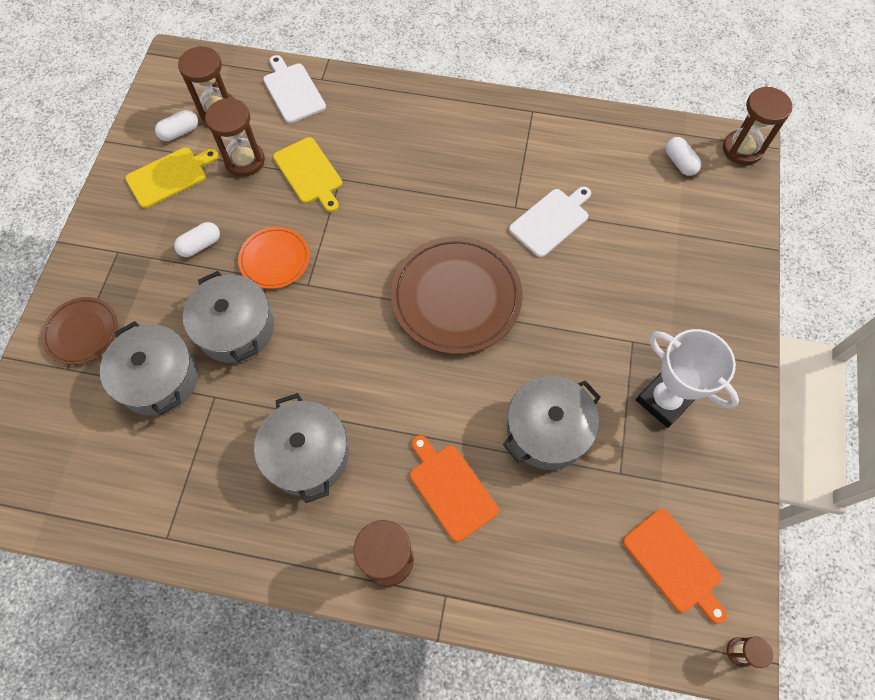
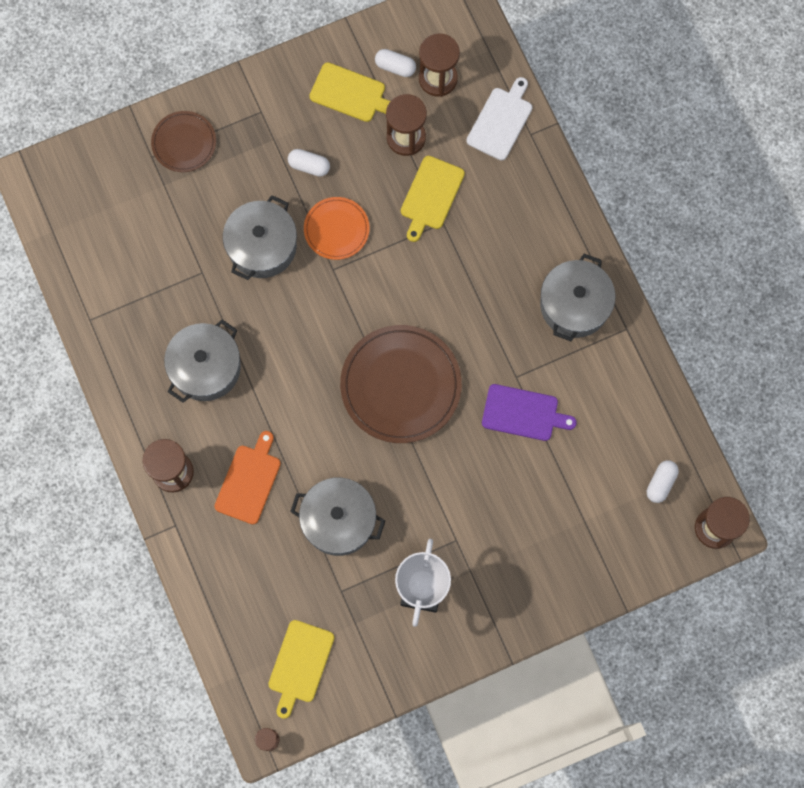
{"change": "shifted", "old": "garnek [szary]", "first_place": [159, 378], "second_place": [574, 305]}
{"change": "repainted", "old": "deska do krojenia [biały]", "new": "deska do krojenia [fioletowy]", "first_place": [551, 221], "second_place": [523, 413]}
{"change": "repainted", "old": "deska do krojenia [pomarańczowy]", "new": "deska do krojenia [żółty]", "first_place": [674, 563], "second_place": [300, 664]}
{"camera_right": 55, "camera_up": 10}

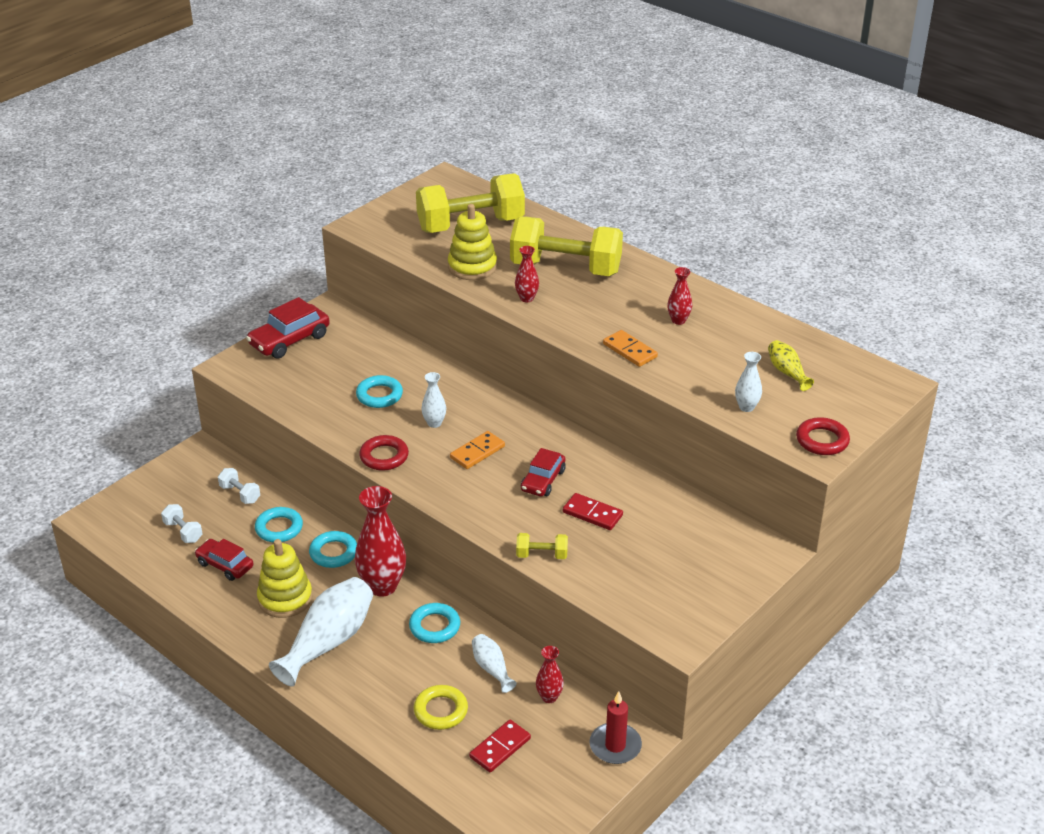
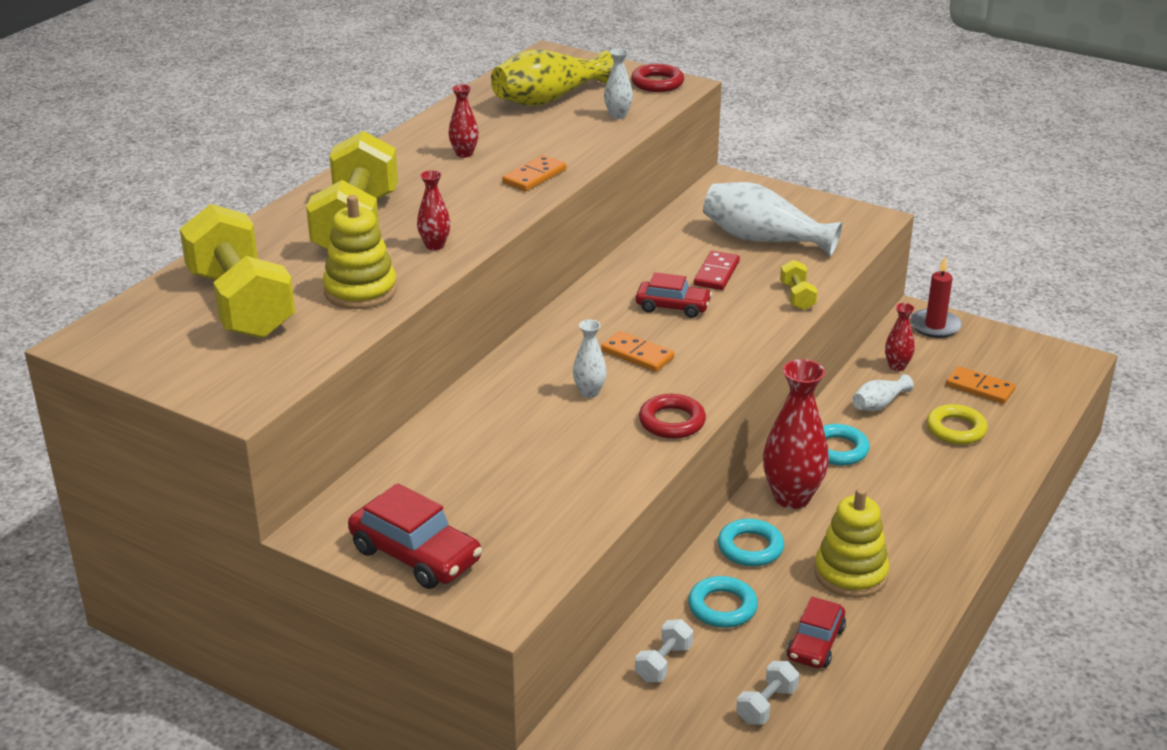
{"change": "shifted", "old": "wazon [biały]", "first_place": [328, 642], "second_place": [763, 239]}
{"change": "gone", "old": "pierścień [turkusowy]", "first_place": [379, 395]}
{"change": "repainted", "old": "kostka domina [czerwony]", "new": "kostka domina [pomarańczowy]", "first_place": [500, 748], "second_place": [980, 388]}
{"change": "scaled", "old": "wazon [żółty]", "first_place": [787, 372], "second_place": [548, 99], "factor": 1.96}
{"camera_right": -100, "camera_up": -5}

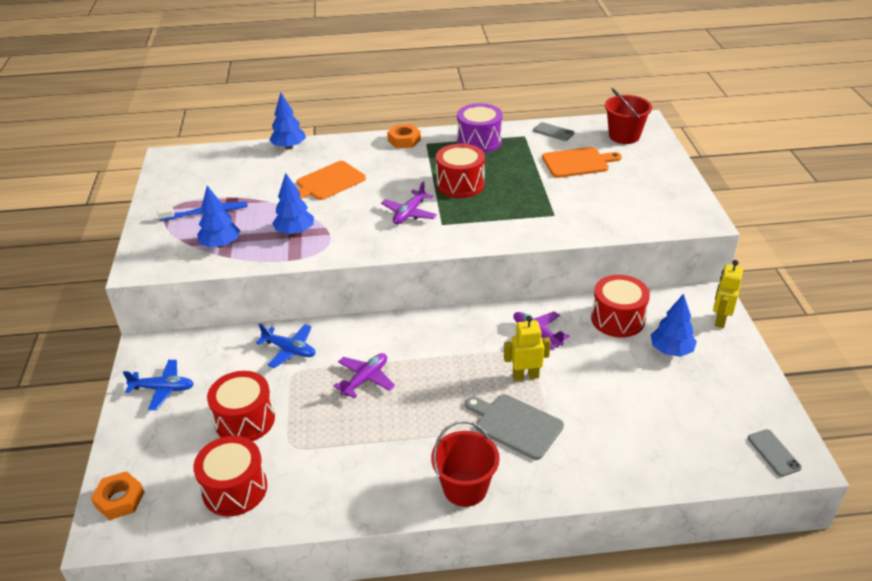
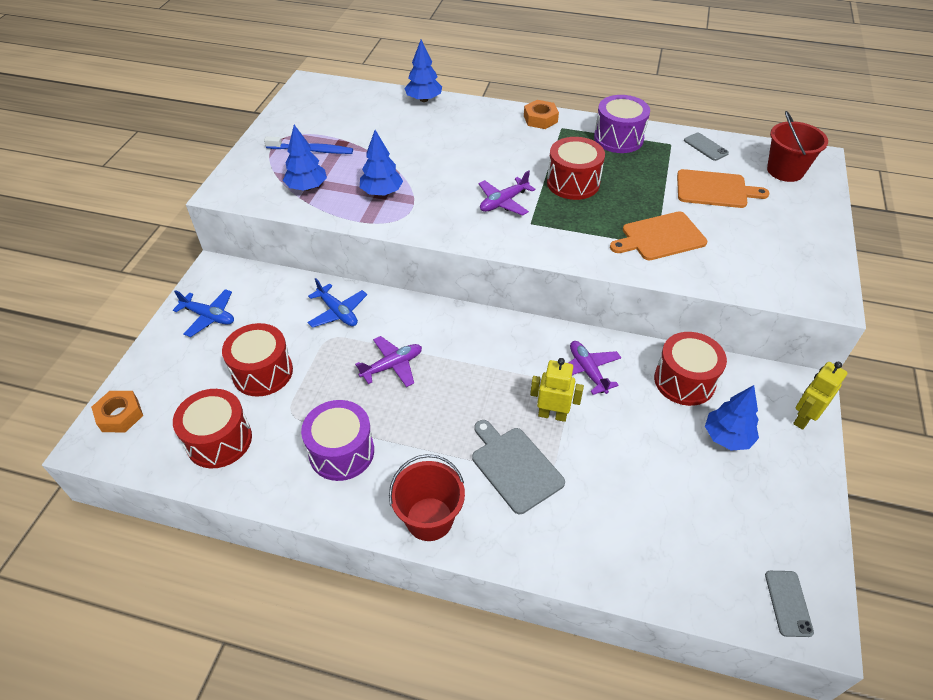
{"change": "shifted", "old": "deska do krojenia [pomarańczowy]", "first_place": [328, 182], "second_place": [660, 237]}
{"change": "new", "new": "bęben [fioletowy]", "second_place": [341, 452]}
{"camera_right": 20, "camera_up": 10}

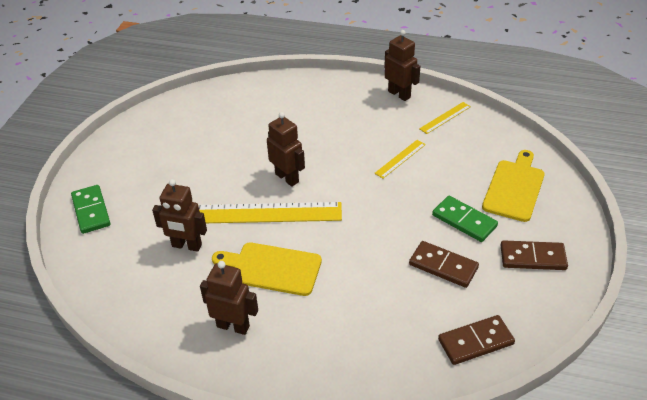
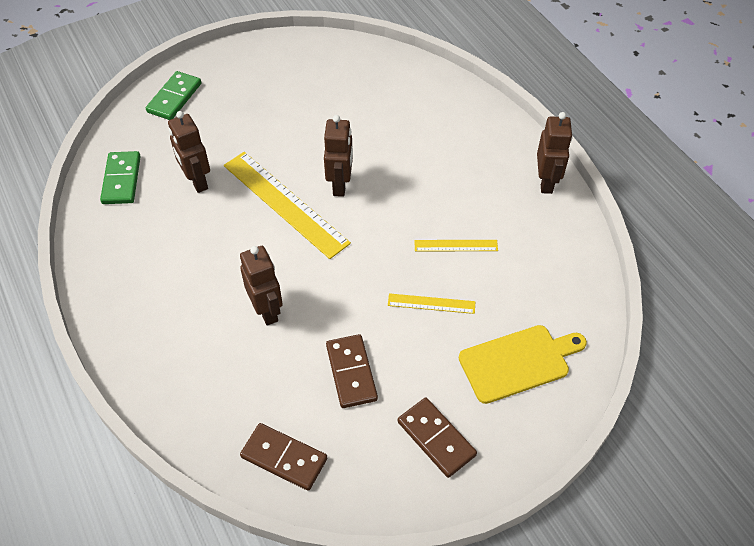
{"change": "shifted", "old": "robot [brązowy]", "first_place": [233, 326], "second_place": [267, 310]}
{"change": "gone", "old": "deska do krojenia [żółty]", "first_place": [271, 268]}
{"change": "shifted", "old": "linijka [żółty]", "first_place": [445, 117], "second_place": [431, 303]}
{"change": "shifted", "old": "kostka domina [zielony]", "first_place": [464, 221], "second_place": [121, 180]}
{"camera_right": 45, "camera_up": 10}

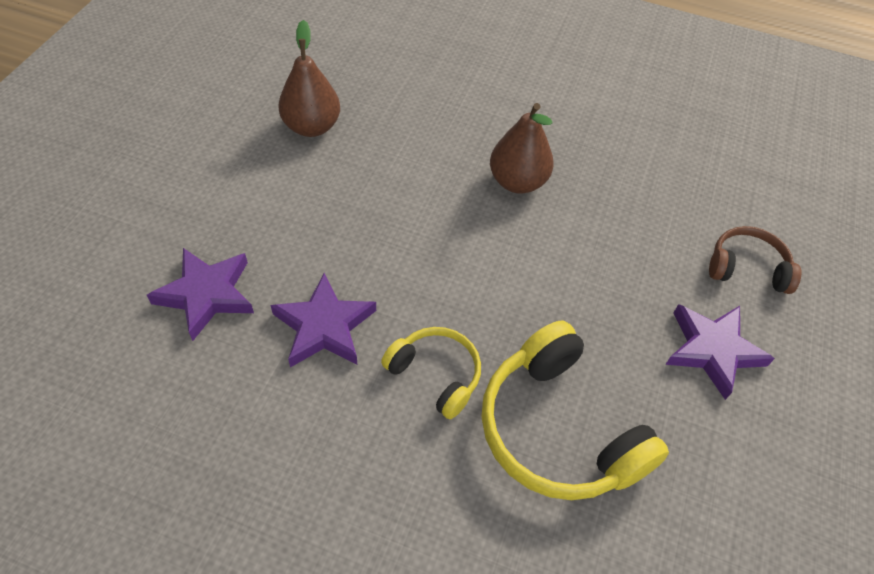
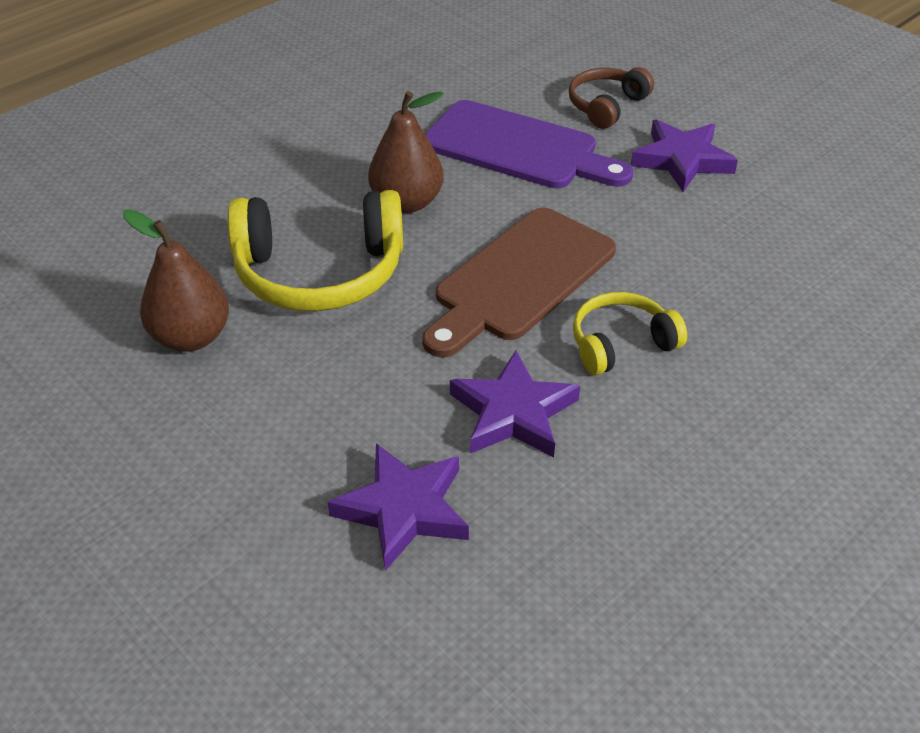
{"change": "shifted", "old": "słuchawki [żółty]", "first_place": [559, 429], "second_place": [320, 272]}
{"change": "new", "new": "deska do krojenia [brązowy]", "second_place": [519, 279]}
{"change": "new", "new": "deska do krojenia [fioletowy]", "second_place": [518, 148]}
{"camera_right": -60, "camera_up": -10}

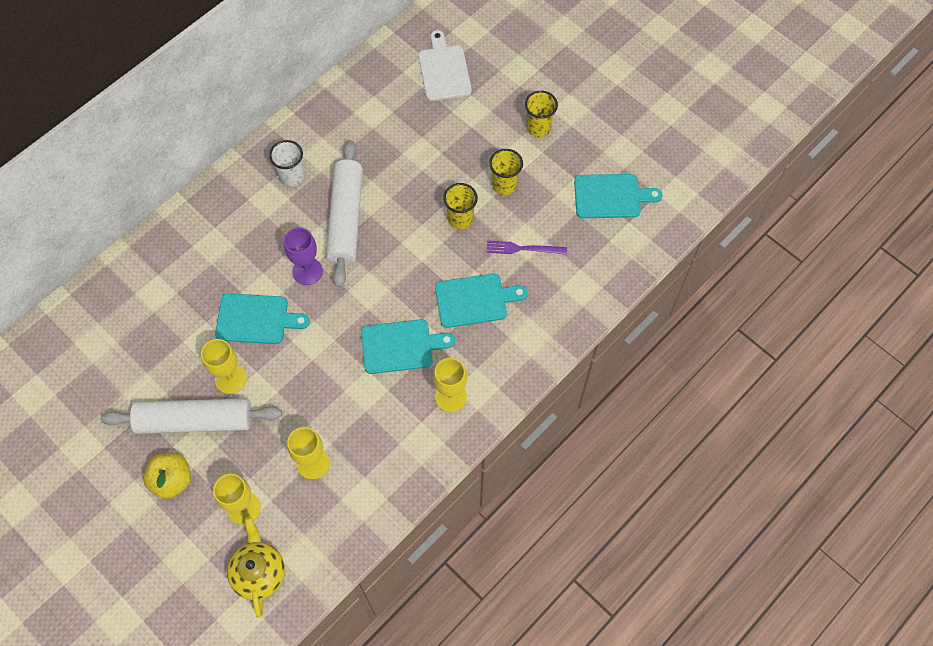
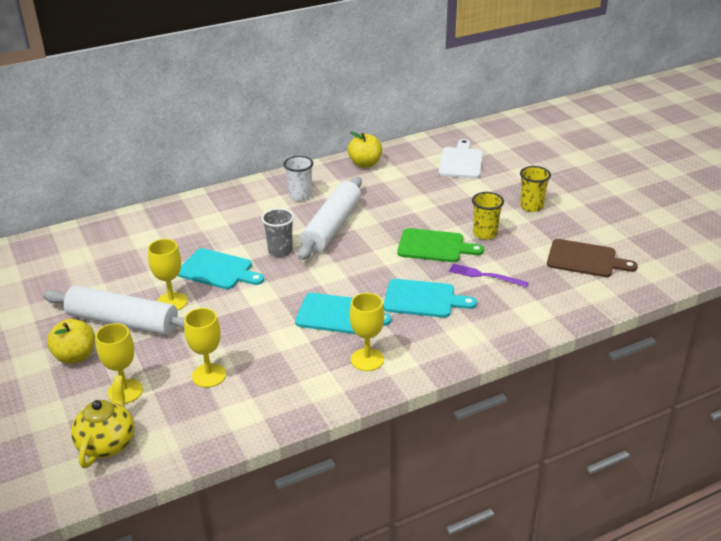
{"change": "swapped", "old": "kielich [fioletowy]", "new": "szklanka [szary]", "first_place": [307, 271], "second_place": [280, 251]}
{"change": "swapped", "old": "szklanka [żółty]", "new": "deska do krojenia [zielony]", "first_place": [460, 219], "second_place": [434, 246]}
{"change": "repainted", "old": "deska do krojenia [turkusowy]", "new": "deska do krojenia [brązowy]", "first_place": [611, 196], "second_place": [585, 259]}
{"change": "new", "new": "jabłko [żółty]", "second_place": [365, 164]}
{"camera_right": 20, "camera_up": -30}

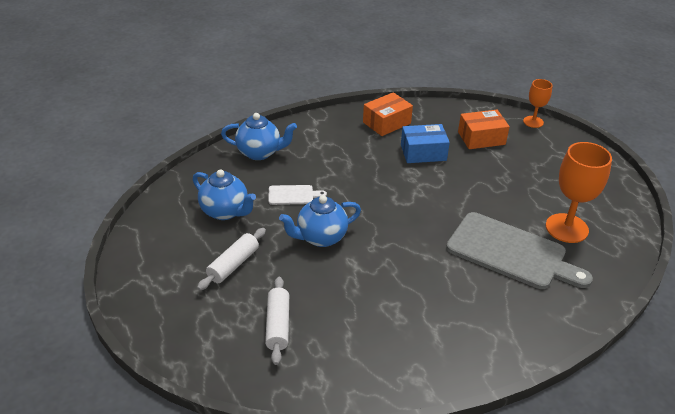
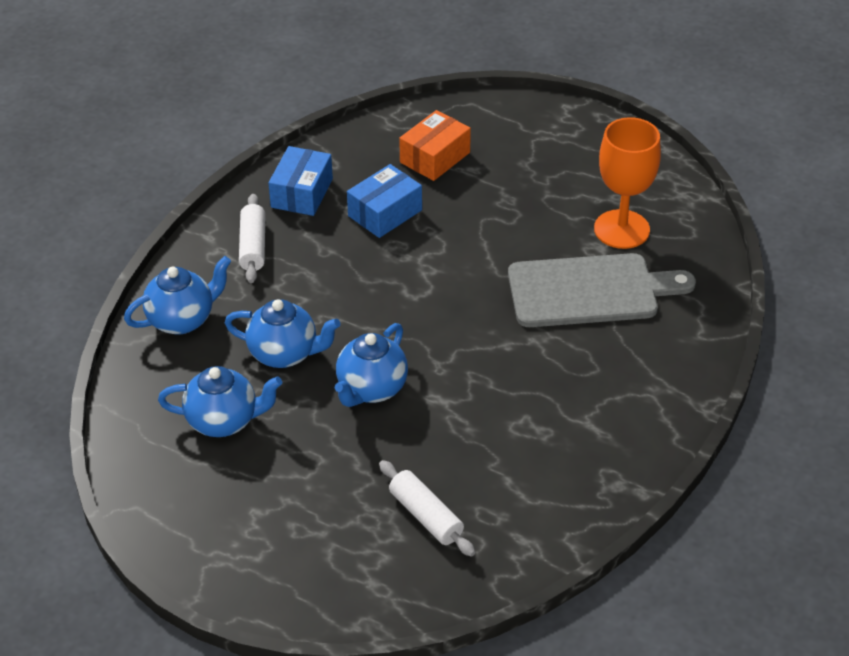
{"change": "shifted", "old": "wałek do ciasta [biały]", "first_place": [233, 265], "second_place": [253, 246]}
{"change": "swapped", "old": "deska do krojenia [biały]", "new": "imbryk [niebieski]", "first_place": [293, 195], "second_place": [284, 354]}
{"change": "repainted", "old": "pudełko [pomarańczowy]", "new": "pudełko [niebieski]", "first_place": [386, 123], "second_place": [301, 193]}
{"change": "gone", "old": "kielich [pomarańczowy]", "first_place": [533, 122]}
{"camera_right": -35, "camera_up": 5}

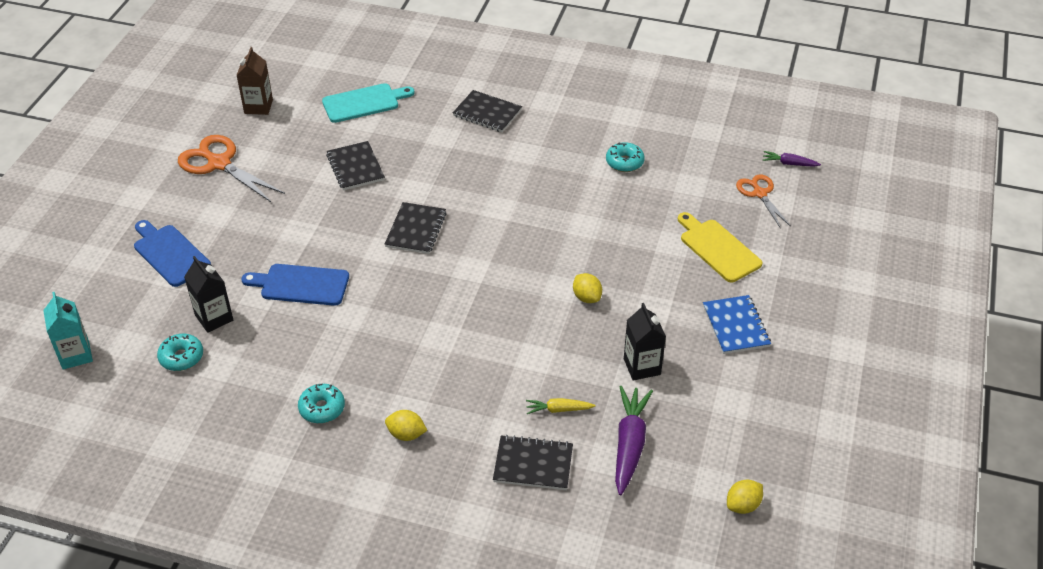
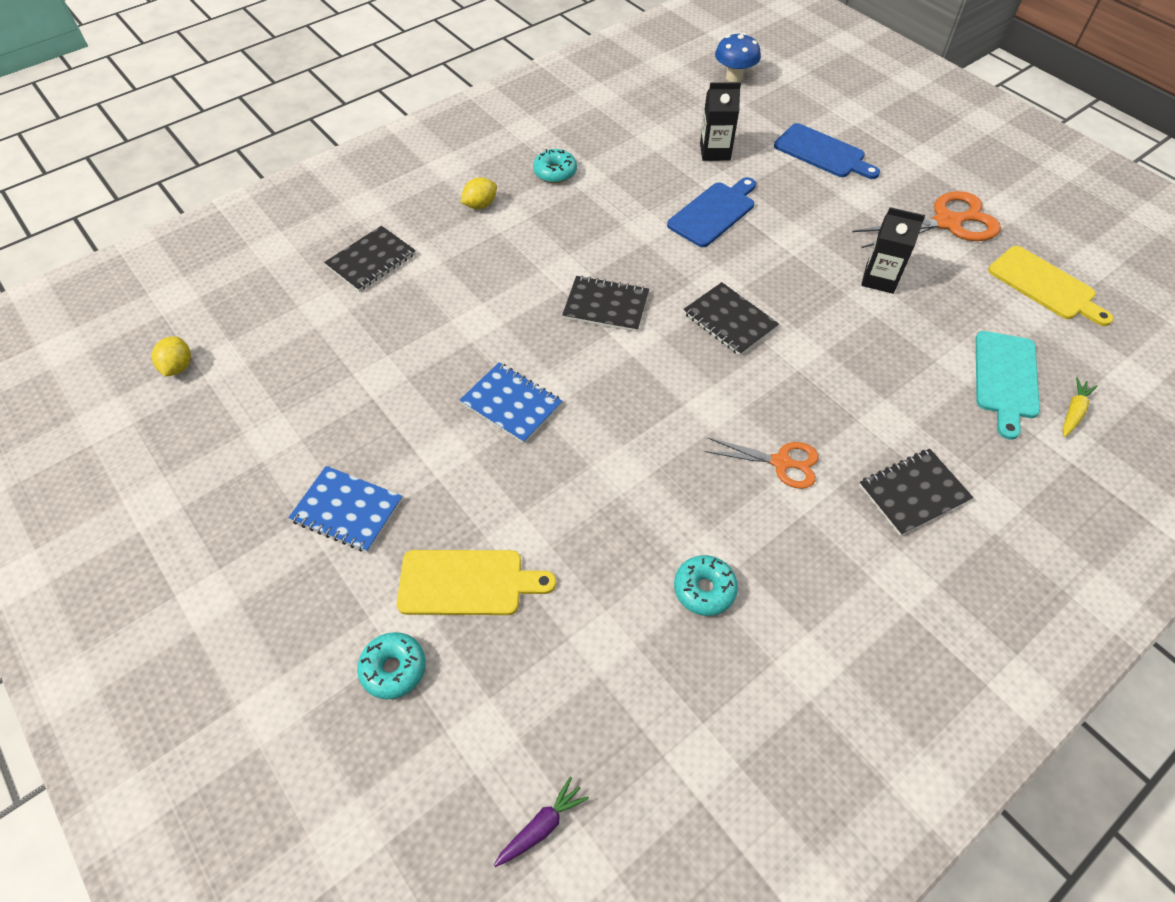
{"change": "swapped", "old": "karton mleka [turkusowy]", "new": "grzyb [niebieski]", "first_place": [75, 355], "second_place": [734, 77]}
{"change": "rotated", "old": "deska do krojenia [niebieski]", "first_place": [170, 253], "second_place": [822, 153], "degrees": 45}
{"change": "shifted", "old": "donut [turkusowy]", "first_place": [181, 357], "second_place": [393, 669]}
{"change": "swapped", "old": "karton mleka [brązowy]", "new": "deska do krojenia [żółty]", "first_place": [258, 106], "second_place": [1045, 285]}
{"change": "shifted", "old": "zeszyt [czarny]", "first_place": [355, 167], "second_place": [606, 305]}
{"change": "shifted", "old": "marchewka [żółty]", "first_place": [558, 410], "second_place": [1073, 412]}
{"change": "swapped", "old": "cytryna [żółty]", "new": "zeszyt [niebieski]", "first_place": [587, 297], "second_place": [511, 404]}
{"change": "gone", "old": "marchewka [fioletowy]", "first_place": [629, 444]}
{"change": "shifted", "old": "karton mleka [czarny]", "first_place": [642, 366], "second_place": [879, 279]}
{"change": "shifted", "old": "nożyczki [pomarańczowy]", "first_place": [759, 193], "second_place": [781, 462]}
{"camera_right": 125, "camera_up": 10}

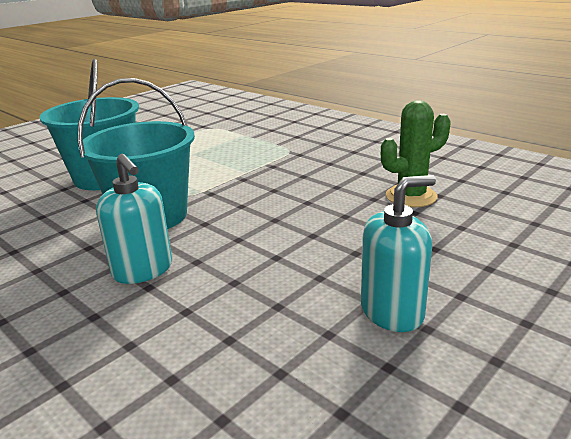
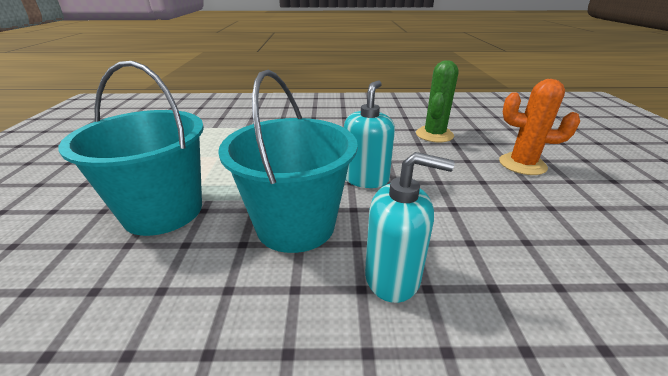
{"change": "shifted", "old": "dozownik mydła [turkusowy]", "first_place": [392, 312], "second_place": [366, 179]}
{"change": "new", "new": "kaktus [pomarańczowy]", "second_place": [522, 164]}
{"camera_right": -45, "camera_up": 5}

